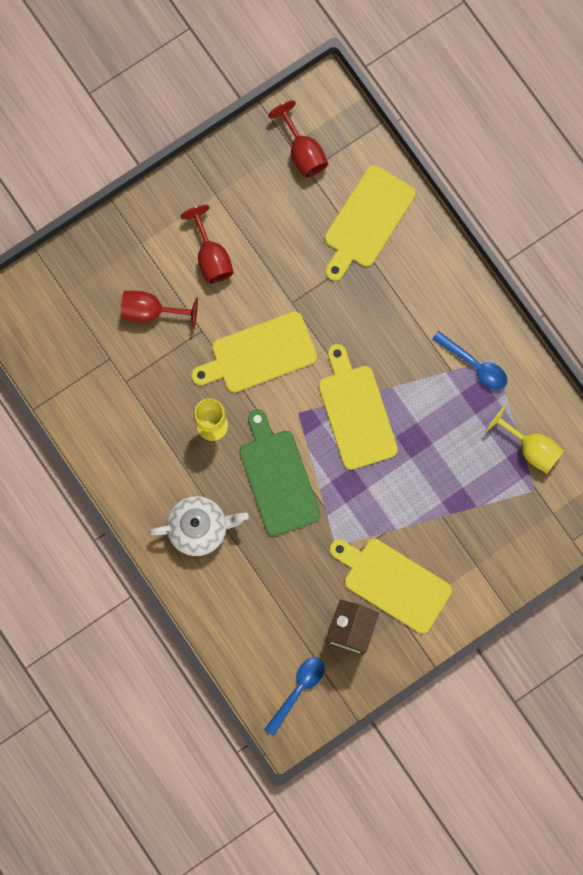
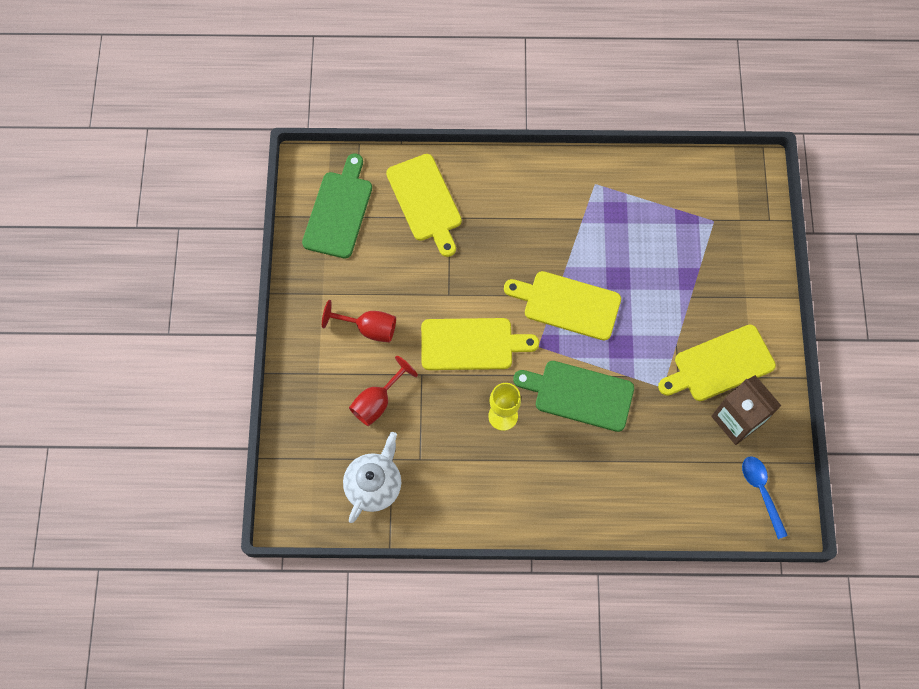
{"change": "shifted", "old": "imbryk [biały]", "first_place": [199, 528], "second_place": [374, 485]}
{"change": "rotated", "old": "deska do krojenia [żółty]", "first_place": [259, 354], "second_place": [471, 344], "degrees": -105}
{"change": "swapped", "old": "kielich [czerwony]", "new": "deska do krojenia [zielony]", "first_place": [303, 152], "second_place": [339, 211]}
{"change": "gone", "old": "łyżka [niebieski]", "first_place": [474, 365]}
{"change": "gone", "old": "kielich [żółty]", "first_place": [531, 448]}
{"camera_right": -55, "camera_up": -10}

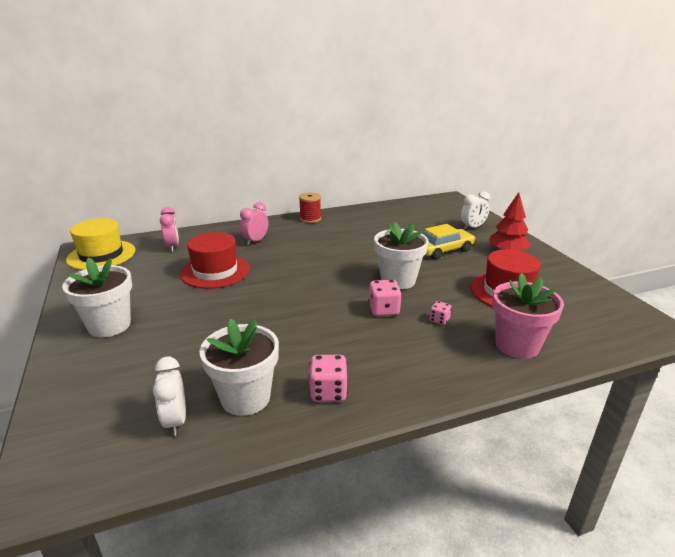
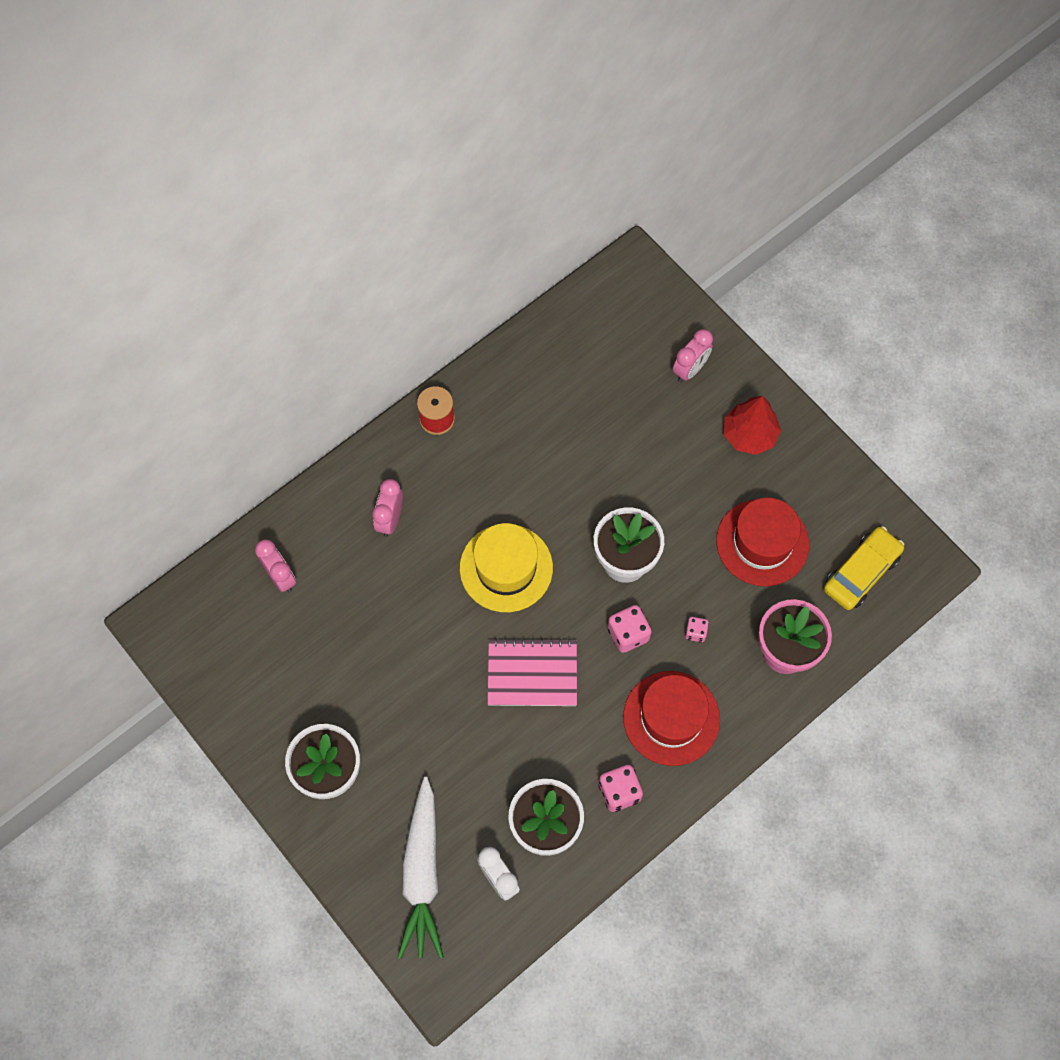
{"change": "shifted", "old": "kapelusz [żółty]", "first_place": [101, 255], "second_place": [506, 568]}
{"change": "shifted", "old": "kapelusz [czerwony]", "first_place": [215, 271], "second_place": [671, 718]}
{"change": "shifted", "old": "samochód [żółty]", "first_place": [443, 250], "second_place": [861, 572]}
{"change": "repainted", "old": "budzik [biały]", "new": "budzik [różowy]", "first_place": [472, 227], "second_place": [690, 369]}
{"change": "new", "new": "marchewka [biały]", "second_place": [422, 873]}
{"change": "new", "new": "zeszyt [różowy]", "second_place": [532, 673]}
{"camera_right": -20, "camera_up": 40}

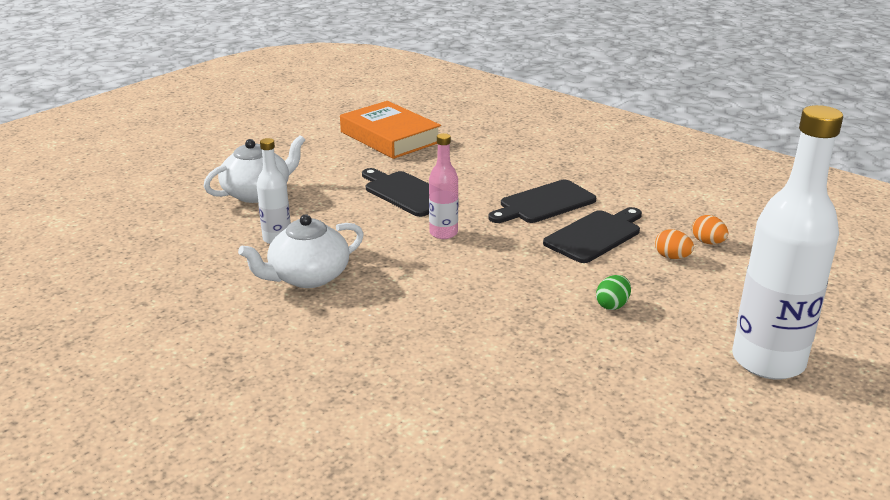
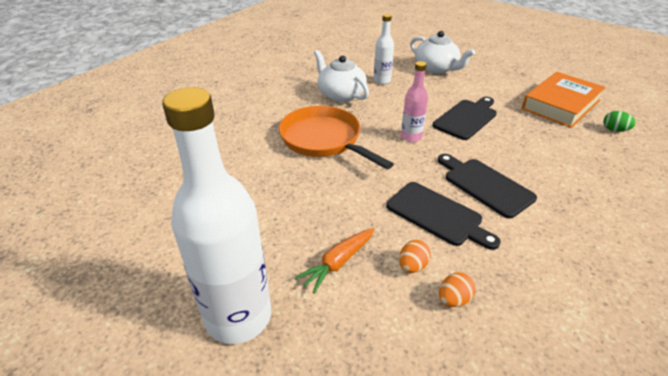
{"change": "shifted", "old": "jajko [zielony]", "first_place": [612, 305], "second_place": [614, 130]}
{"change": "new", "new": "patelnia [pomarańczowy]", "second_place": [324, 140]}
{"change": "new", "new": "marchewka [pomarańczowy]", "second_place": [338, 263]}
{"camera_right": 85, "camera_up": 10}

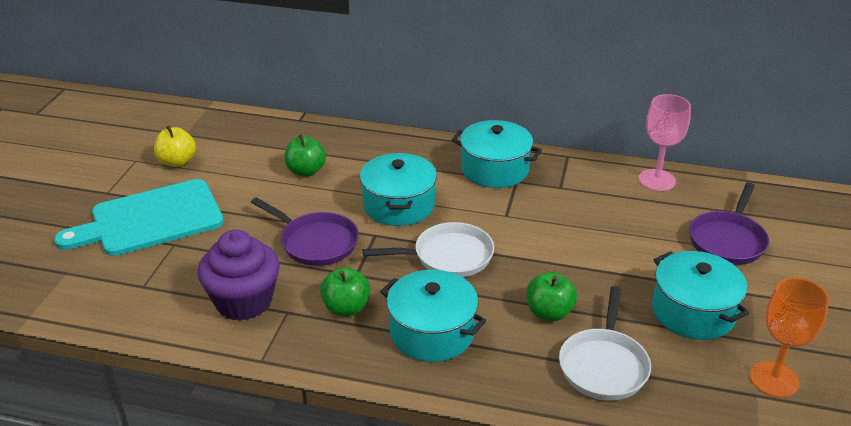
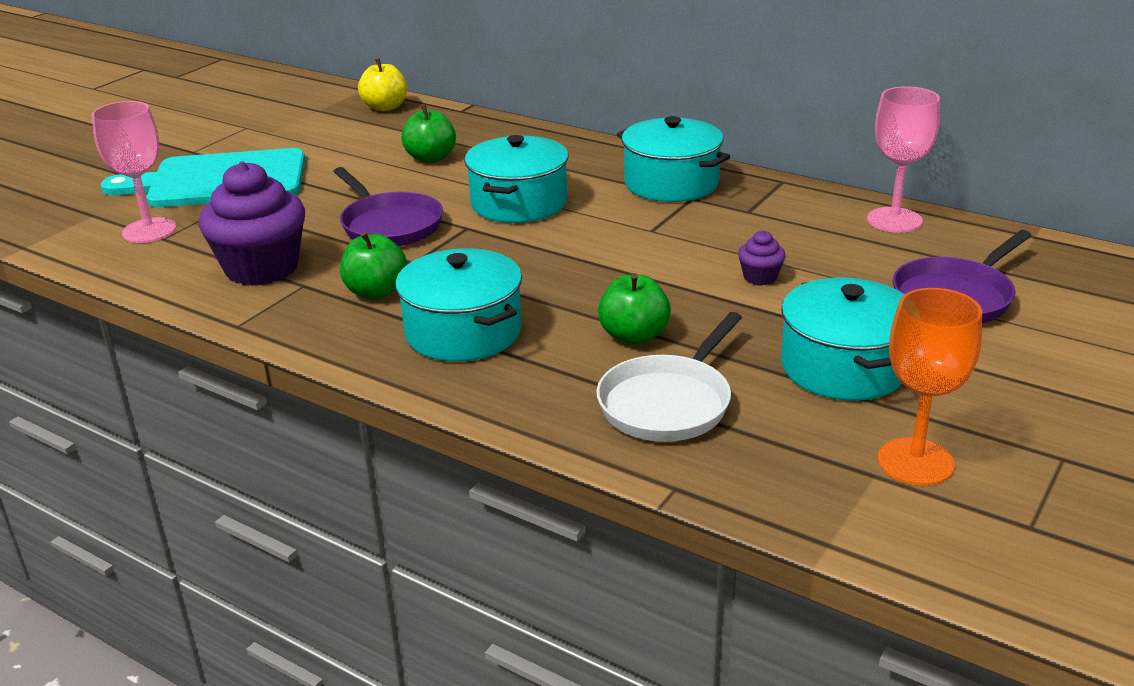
{"change": "shifted", "old": "jabłko [żółty]", "first_place": [177, 162], "second_place": [385, 107]}
{"change": "gone", "old": "patelnia [biały]", "first_place": [447, 256]}
{"change": "new", "new": "kielich [różowy]", "second_place": [149, 230]}
{"change": "new", "new": "muffinka [fioletowy]", "second_place": [760, 277]}
{"camera_right": 20, "camera_up": -5}

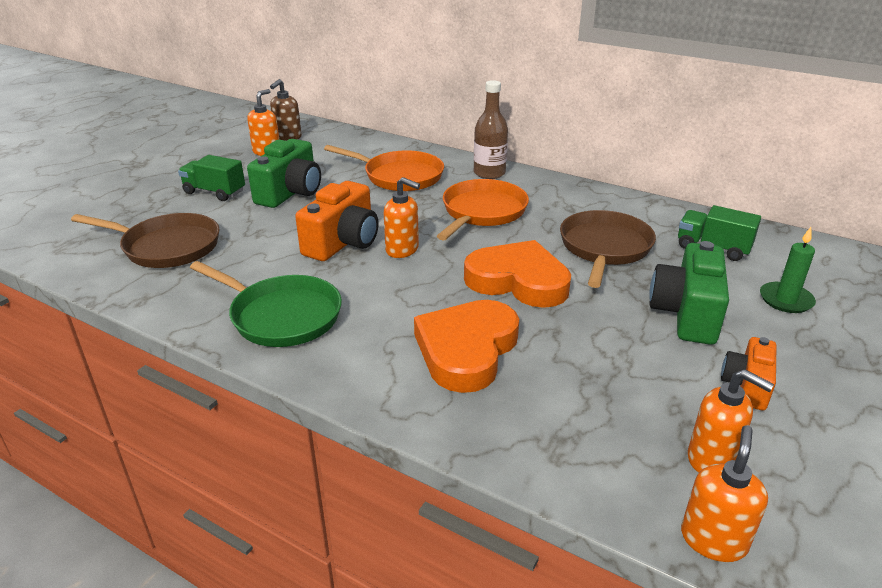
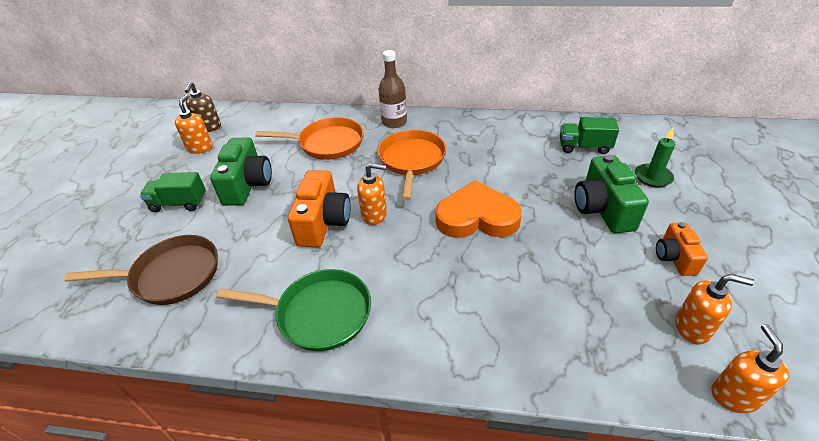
{"change": "gone", "old": "serce [pomarańczowy]", "first_place": [466, 350]}
{"change": "gone", "old": "patelnia [brązowy]", "first_place": [604, 248]}
{"camera_right": -20, "camera_up": 10}

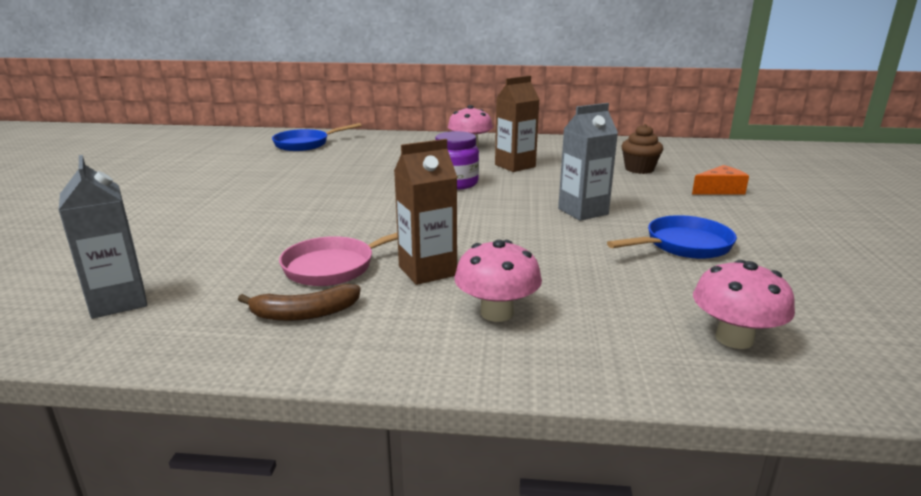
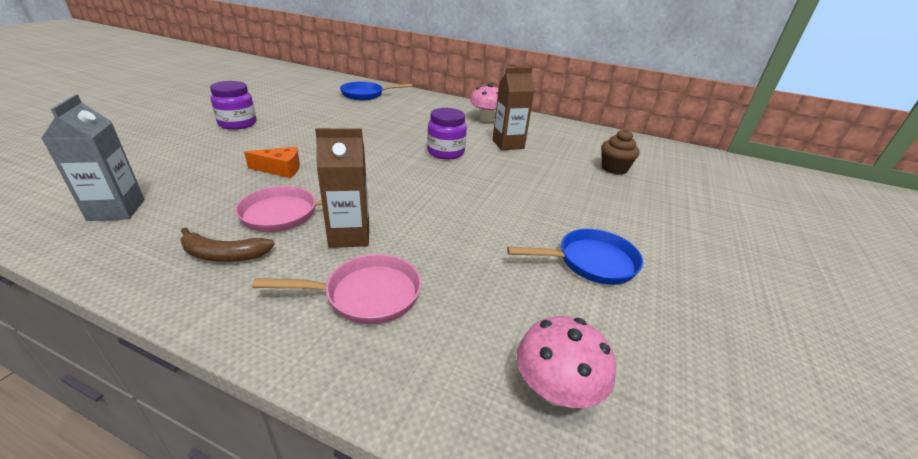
{"change": "swapped", "old": "grzyb [różowy]", "new": "patelnia [różowy]", "first_place": [497, 313], "second_place": [366, 295]}
{"change": "gone", "old": "karton mleka [szary]", "first_place": [583, 211]}
{"change": "shifted", "old": "ser [pomarańczowy]", "first_place": [719, 190], "second_place": [280, 169]}
{"change": "new", "new": "słoik [fioletowy]", "second_place": [237, 124]}
{"camera_right": 15, "camera_up": 10}

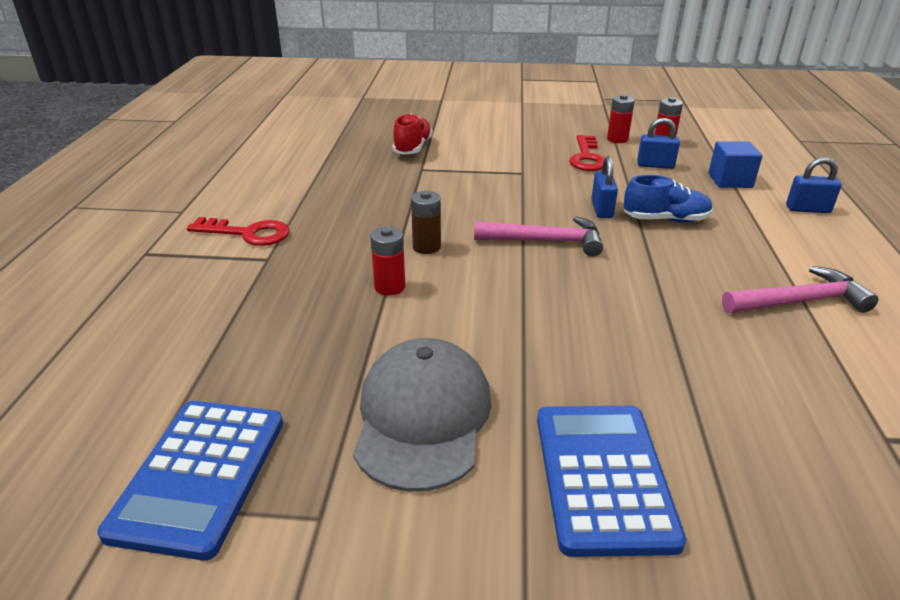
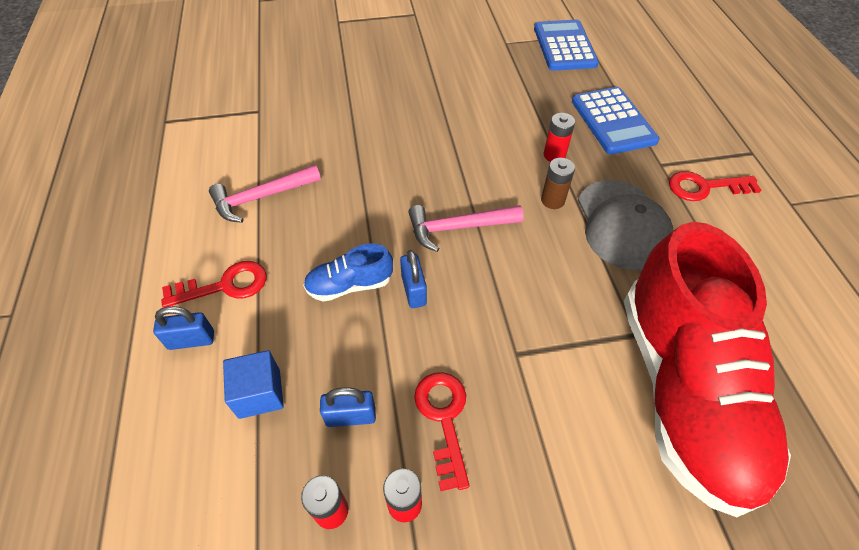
{"change": "shifted", "old": "czapka [szary]", "first_place": [422, 417], "second_place": [622, 224]}
{"change": "scaled", "old": "but [czerwony]", "first_place": [413, 148], "second_place": [683, 390], "factor": 2.49}
{"change": "shifted", "old": "kalkulator [niebieski]", "first_place": [602, 477], "second_place": [613, 121]}
{"change": "new", "new": "klucz [czerwony]", "second_place": [225, 285]}
{"camera_right": 165, "camera_up": 20}

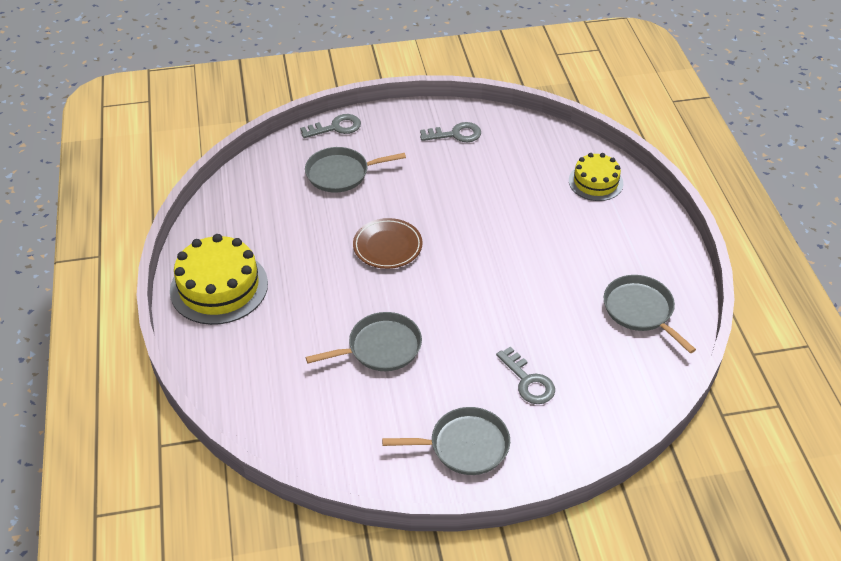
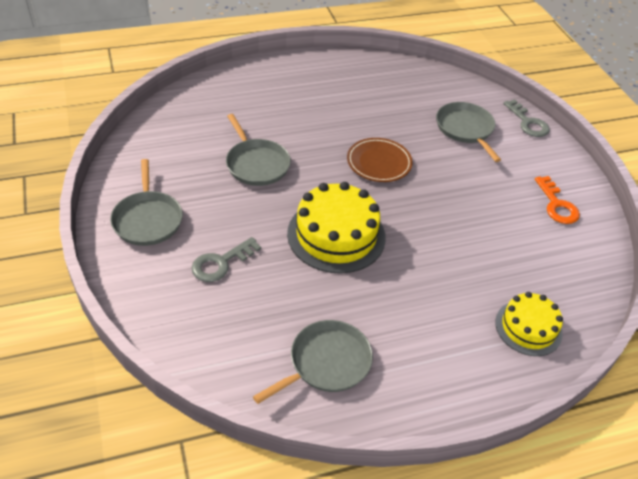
{"change": "shifted", "old": "tort [żółty]", "first_place": [219, 287], "second_place": [336, 235]}
{"change": "repainted", "old": "klucz [szary]", "new": "klucz [pomarańczowy]", "first_place": [455, 134], "second_place": [557, 205]}
{"camera_right": 80, "camera_up": 0}

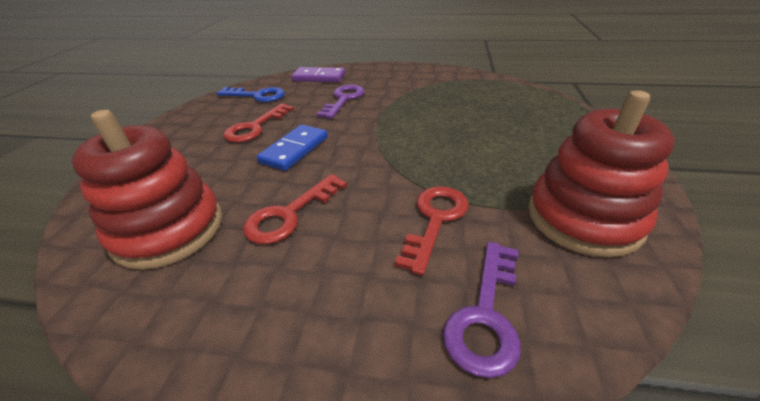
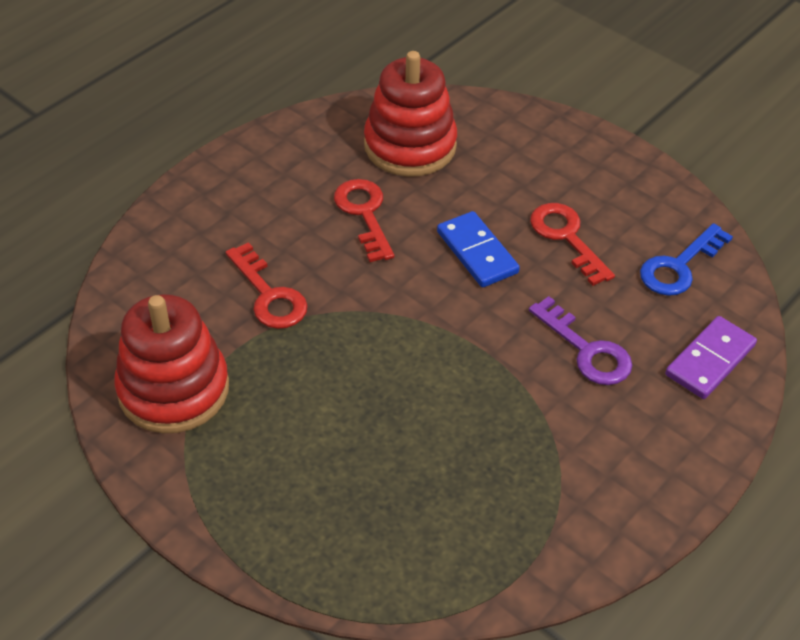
{"change": "gone", "old": "klucz [fioletowy]", "first_place": [486, 314]}
{"camera_right": 120, "camera_up": 10}

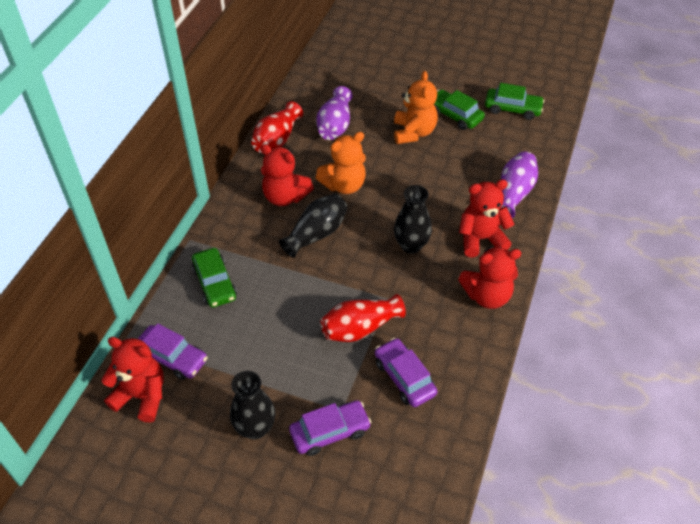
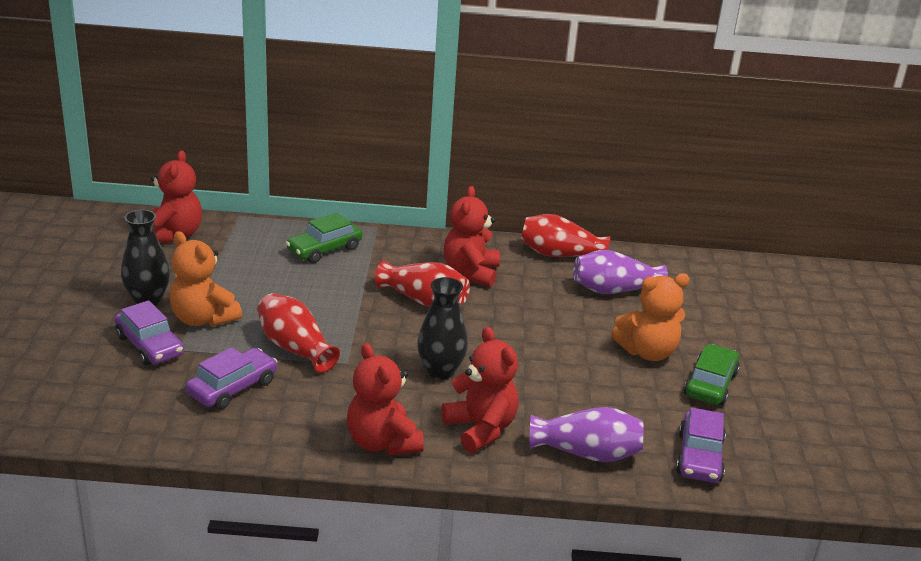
{"change": "shifted", "old": "samochód [fioletowy]", "first_place": [172, 357], "second_place": [699, 457]}
{"change": "repainted", "old": "wazon [czarny]", "new": "wazon [czerwony]", "first_place": [316, 234], "second_place": [424, 301]}
{"change": "shifted", "old": "miś [pomarańczowy]", "first_place": [344, 185], "second_place": [203, 319]}
{"change": "gone", "old": "samochód [zielony]", "first_place": [512, 109]}
{"camera_right": 70, "camera_up": -20}

